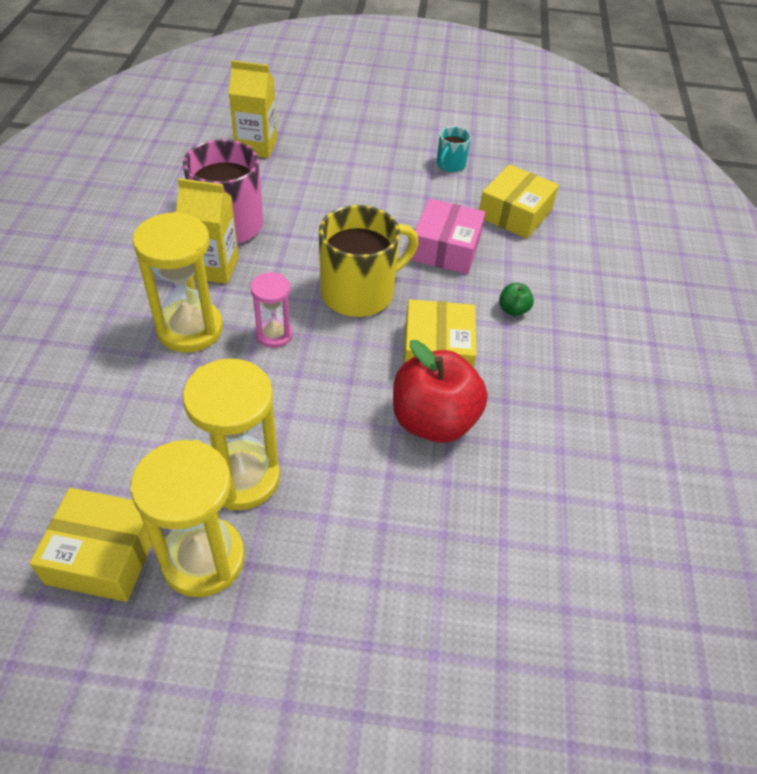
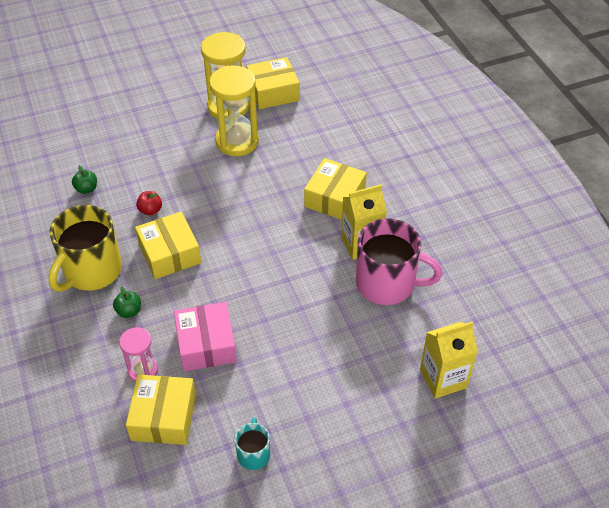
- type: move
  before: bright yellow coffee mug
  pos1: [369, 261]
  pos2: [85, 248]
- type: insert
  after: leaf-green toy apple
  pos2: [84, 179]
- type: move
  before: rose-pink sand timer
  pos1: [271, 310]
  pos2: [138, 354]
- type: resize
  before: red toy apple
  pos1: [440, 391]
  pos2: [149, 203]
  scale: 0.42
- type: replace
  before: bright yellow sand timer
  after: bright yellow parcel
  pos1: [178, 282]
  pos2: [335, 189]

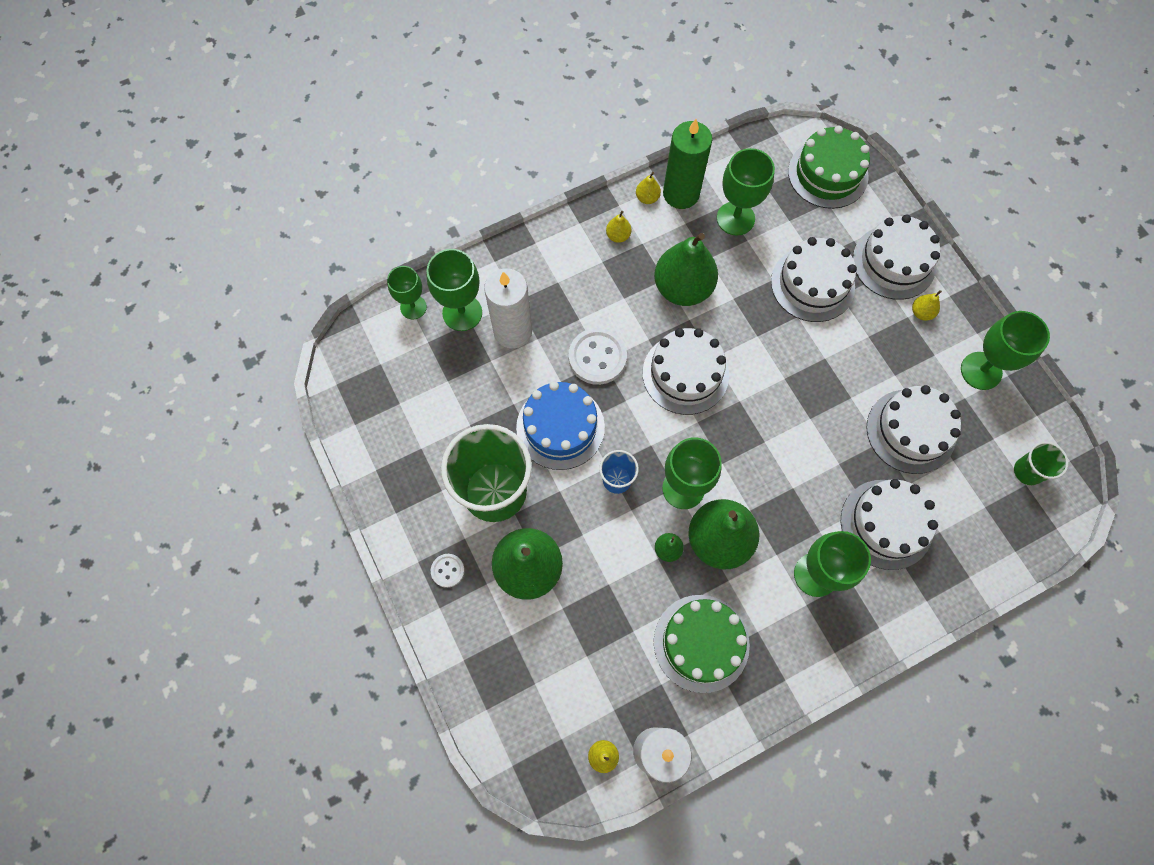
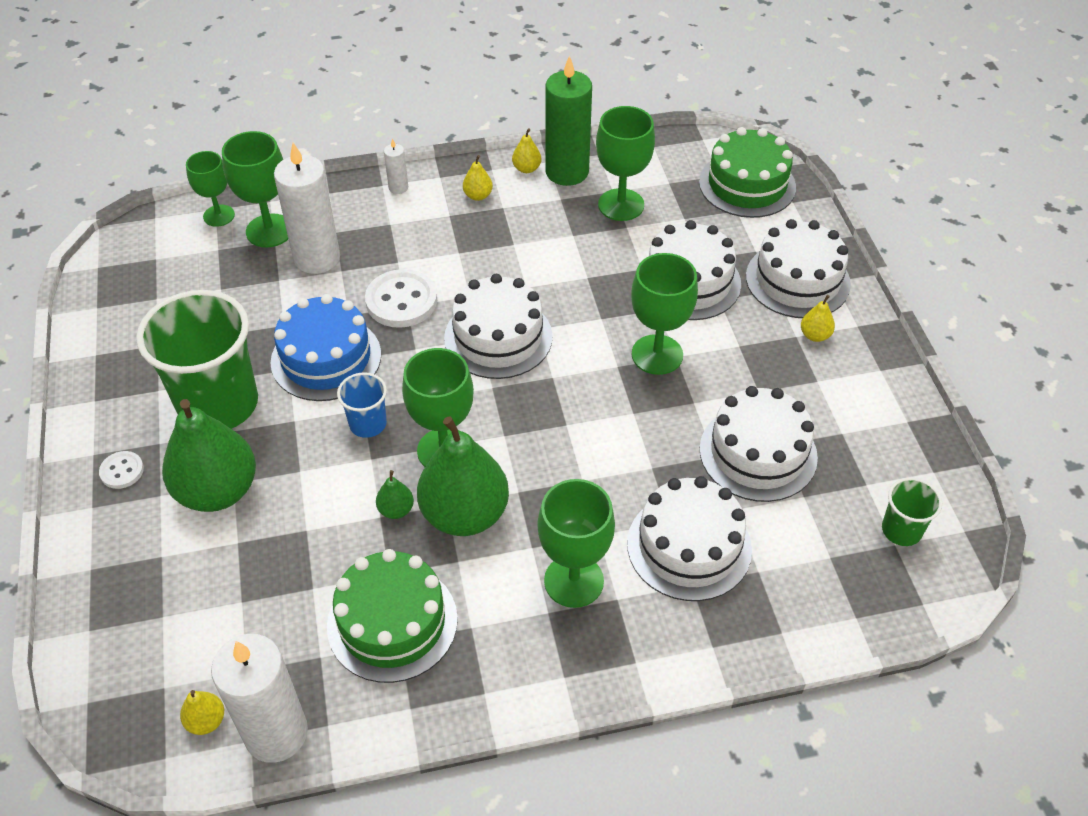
- type: insert
  after: white pillar candle
  pos2: [396, 166]
- type: move
  before: leaf-green goblet
  pos1: [1005, 350]
  pos2: [664, 314]
- type: delete
  before: leaf-green pear fruit
  pos1: [686, 269]

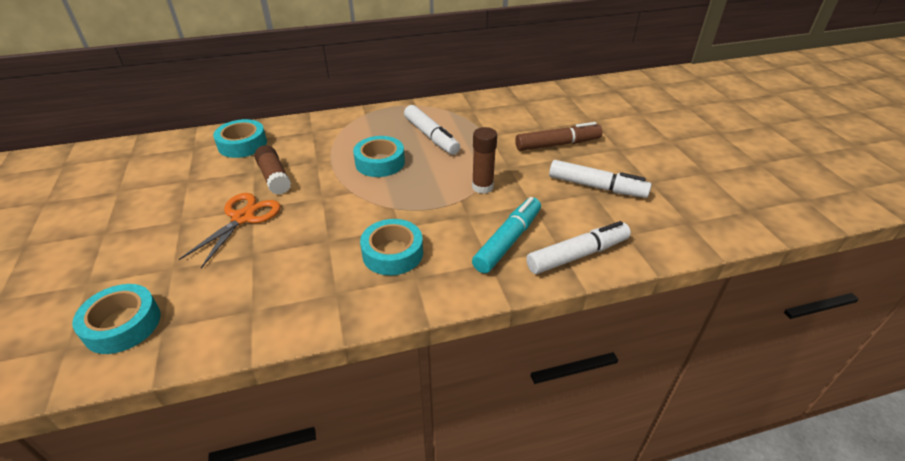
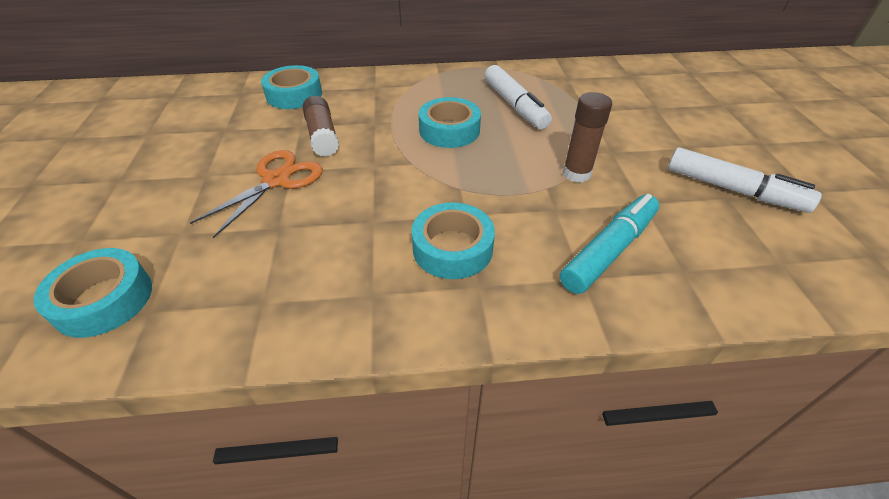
- type: delete
  before: dark brown marker pen
  pos1: [559, 136]
- type: delete
  before: white marker pen
  pos1: [578, 247]

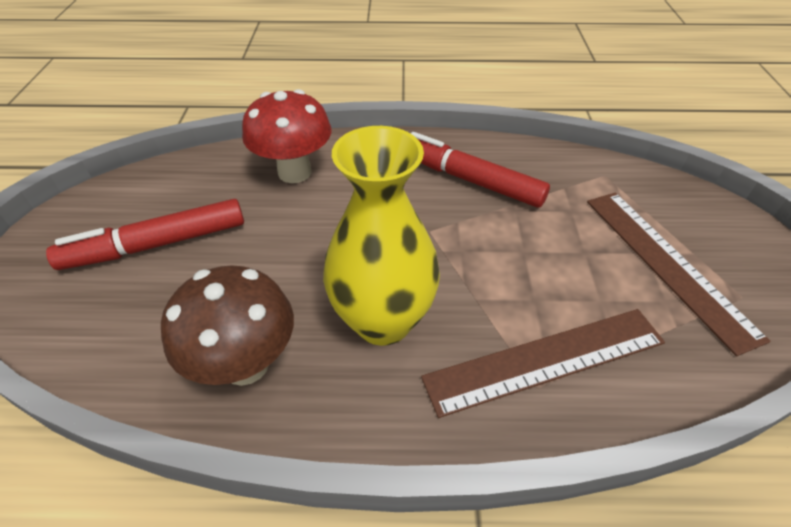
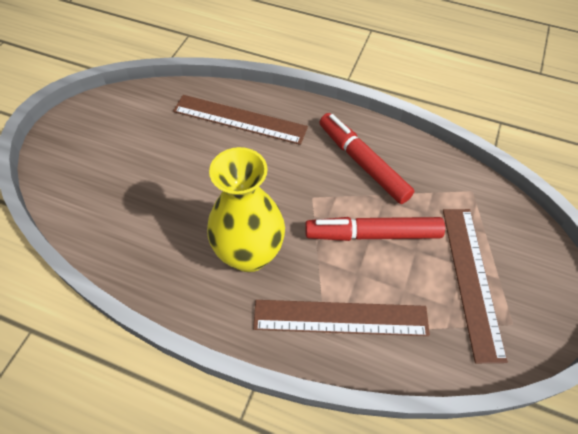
- type: replace
  before: red mushroom
  after: dark brown straightedge
  pos1: [286, 136]
  pos2: [240, 120]
- type: move
  before: red marker pen
  pos1: [145, 234]
  pos2: [375, 229]
- type: delete
  before: dark brown mushroom
  pos1: [227, 325]

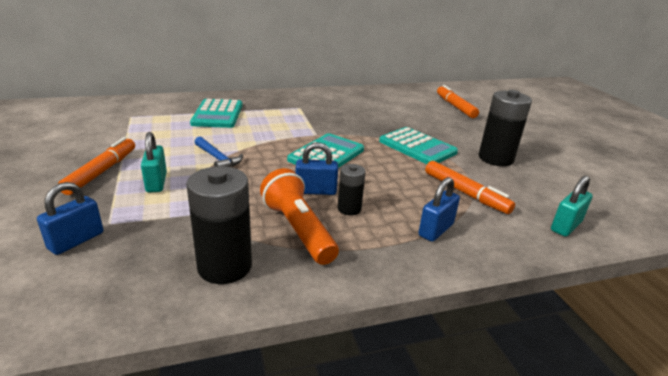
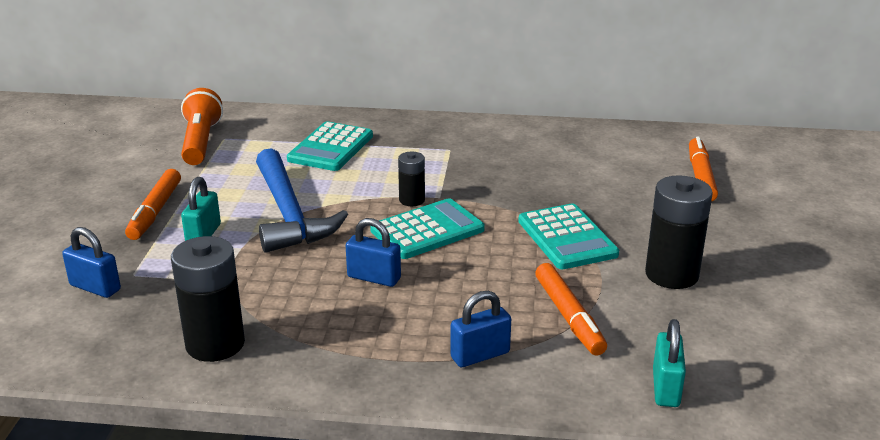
- type: rotate
  before: royal blue small lock
  pos1: [70, 218]
  pos2: [91, 262]
  turn: 60
- type: rotate
  before: orange-coloured marker pen
  pos1: [96, 166]
  pos2: [153, 204]
  turn: 150
- type: move
  before: orange-coloured pocket torch
  pos1: [299, 216]
  pos2: [202, 126]
- type: resize
  before: royal blue claw hammer
  pos1: [218, 152]
  pos2: [302, 200]
  scale: 2.05
- type: move
  before: jet-black AA battery
  pos1: [352, 190]
  pos2: [411, 179]
- type: rotate
  before: turquoise small lock
  pos1: [572, 206]
  pos2: [669, 363]
  turn: -60

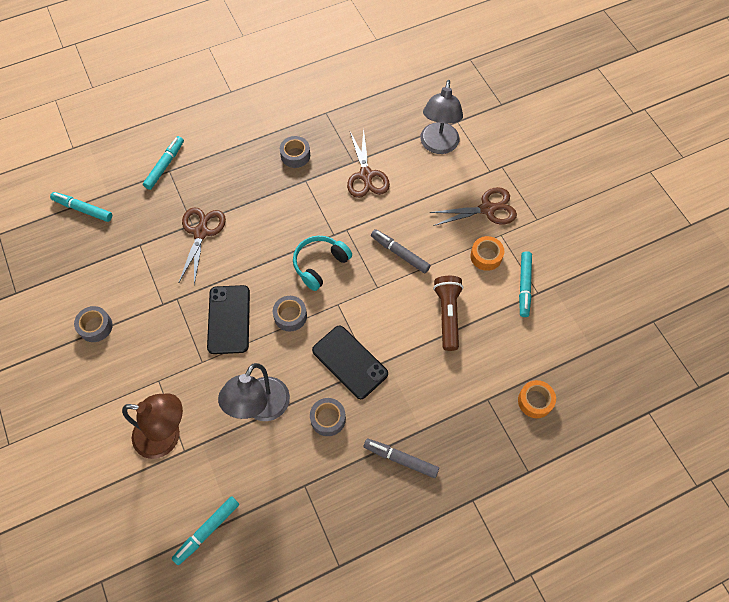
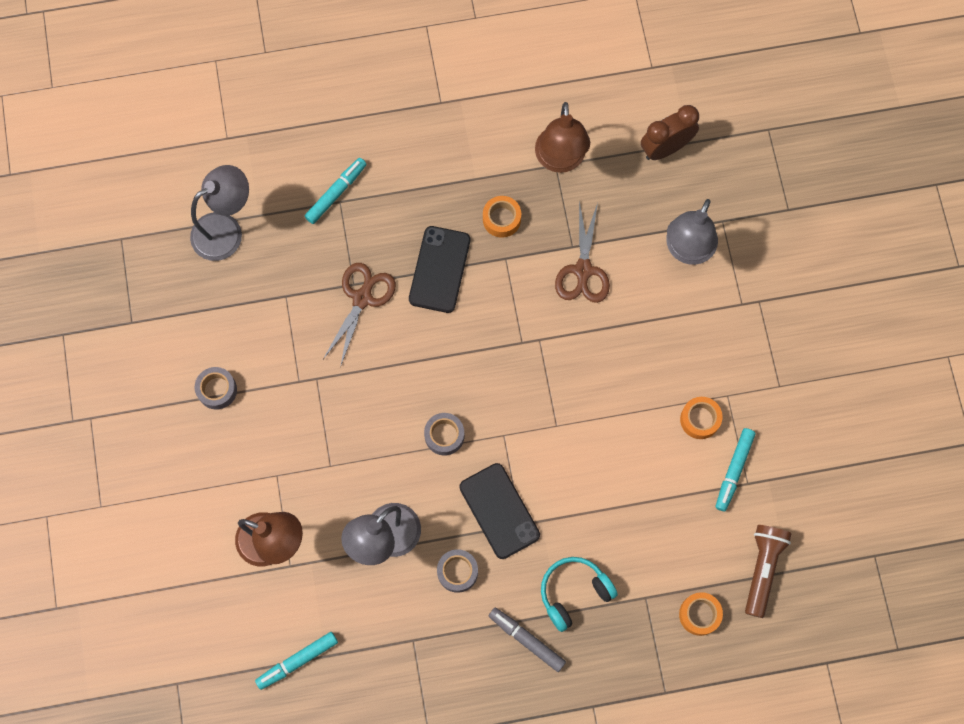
- type: replace
  before: turquoise marker pen
  after: ash-grey desk lamp
  pos1: [81, 207]
  pos2: [219, 213]
- type: move
  before: jet-black smartphone
  pos1: [228, 319]
  pos2: [439, 269]
- type: recolor
  before: ash-grey roll of tape
  after: orange-coloured roll of tape
  pos1: [295, 152]
  pos2: [502, 217]
- type: insert
  after: dark brown desk lamp
  pos2: [562, 137]
- type: move
  before: turquoise headphones
  pos1: [322, 263]
  pos2: [579, 594]
- type: insert
  after: dark brown alarm clock
  pos2: [670, 132]
- type: move
  before: dark brown pocket torch
  pos1: [448, 313]
  pos2: [768, 571]
- type: delete
  before: ash-grey marker pen
  pos1: [401, 251]
- type: delete
  before: dark brown scissors
  pos1: [473, 206]

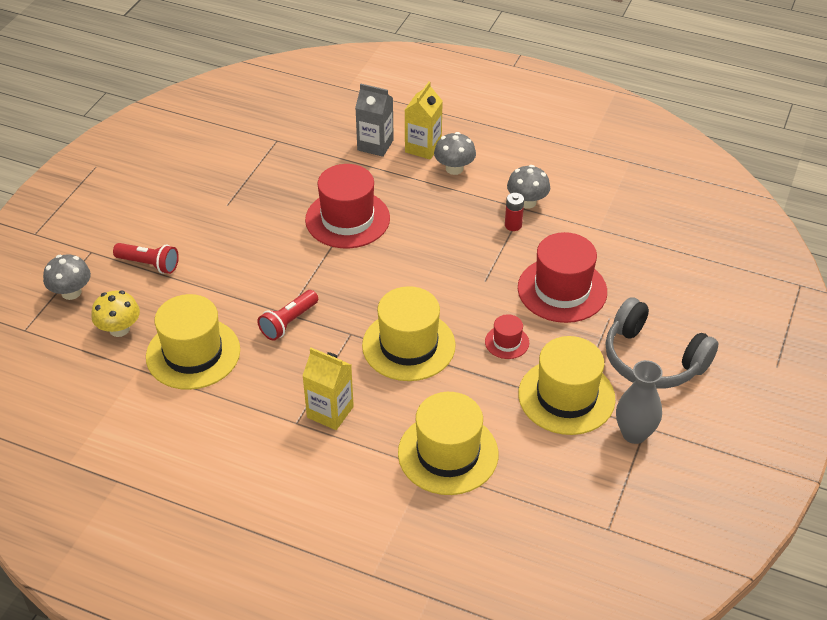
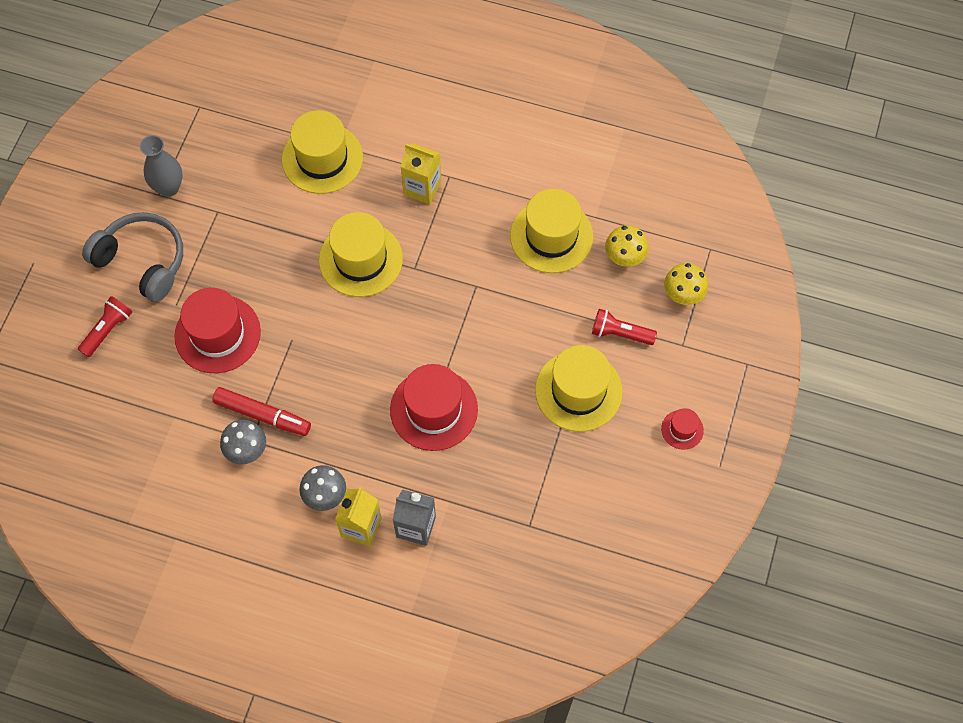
- type: move
  before: red pocket torch
  pos1: [287, 315]
  pos2: [105, 326]
- type: replace
  before: red AA battery
  after: red marker pen
  pos1: [514, 212]
  pos2: [261, 411]
- type: move
  before: bright yellow tall hat
  pos1: [567, 385]
  pos2: [579, 388]
- type: move
  before: red tall hat
  pos1: [507, 336]
  pos2: [682, 429]
- type: recolor
  before: ash-grey mushroom
  after: bright yellow mushroom
  pos1: [67, 277]
  pos2: [686, 284]

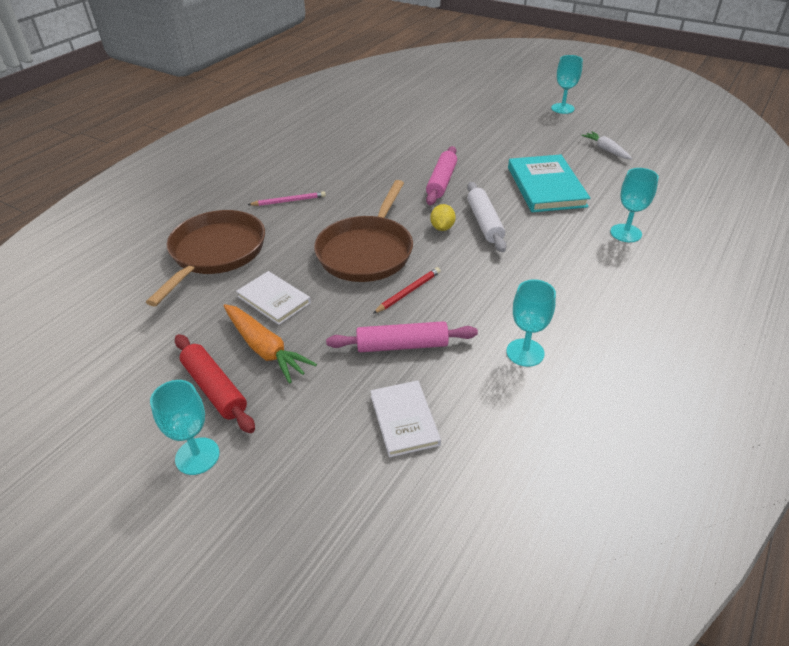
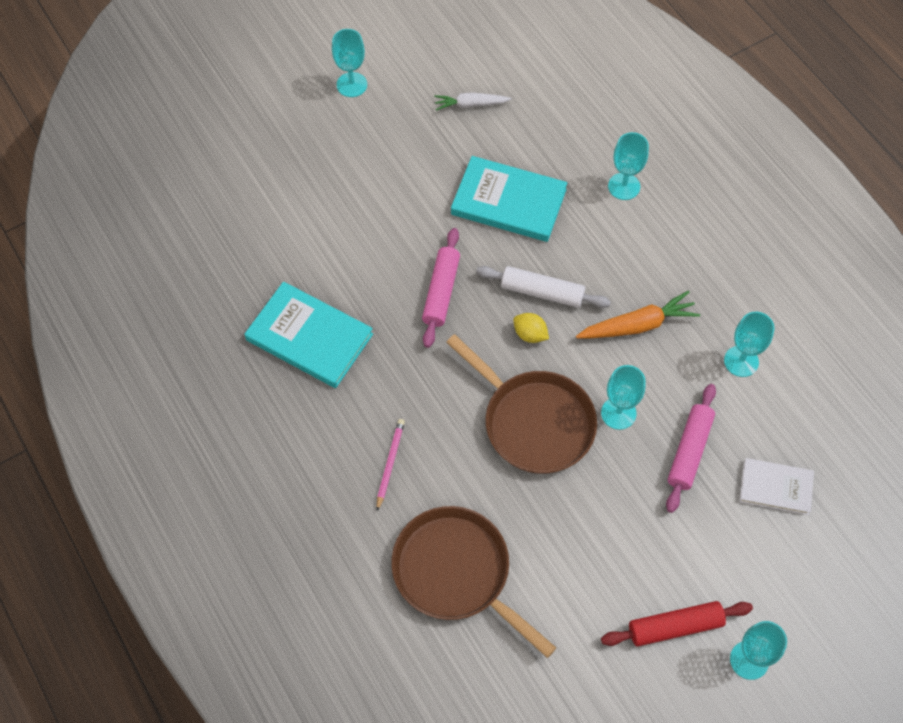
- type: insert
  after: turquoise hardback
  pos2: [309, 335]
- type: rotate
  before: rose-pink rolling pin
  pos1: [441, 175]
  pos2: [441, 288]
  turn: 60
- type: move
  before: orange-coloured toy carrot
  pos1: [270, 344]
  pos2: [638, 315]
- type: replace
  before: red wooden pencil
  after: turquoise goblet
  pos1: [407, 290]
  pos2: [623, 397]
- type: delete
  before: white hardback
  pos1: [273, 298]

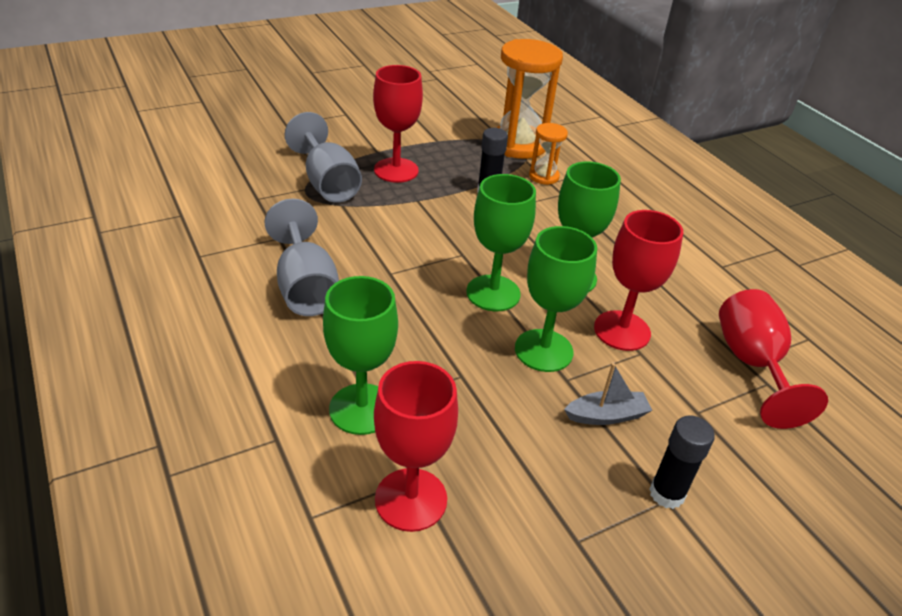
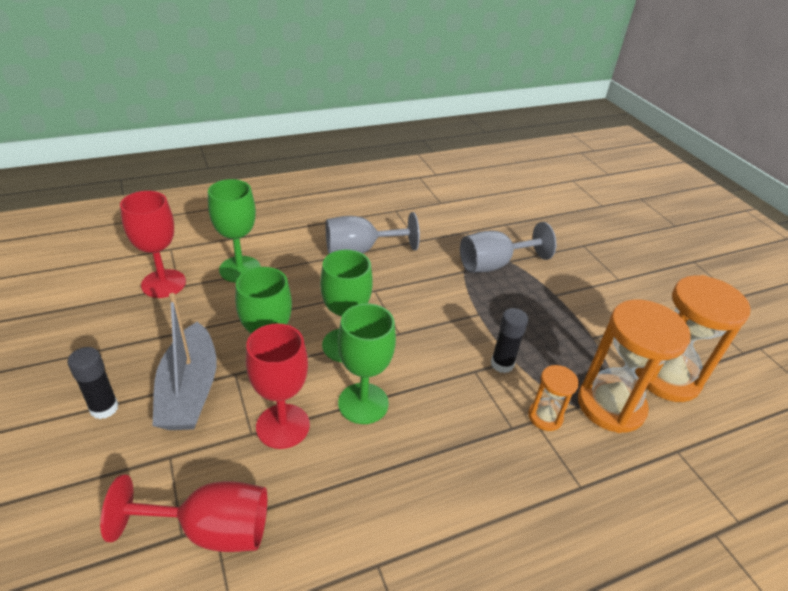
- type: resize
  before: ash-grey toy boat
  pos1: [608, 394]
  pos2: [184, 361]
  scale: 1.93
- type: insert
  after: orange-coloured sand timer
  pos2: [693, 338]
- type: delete
  before: red goblet
  pos1: [398, 124]

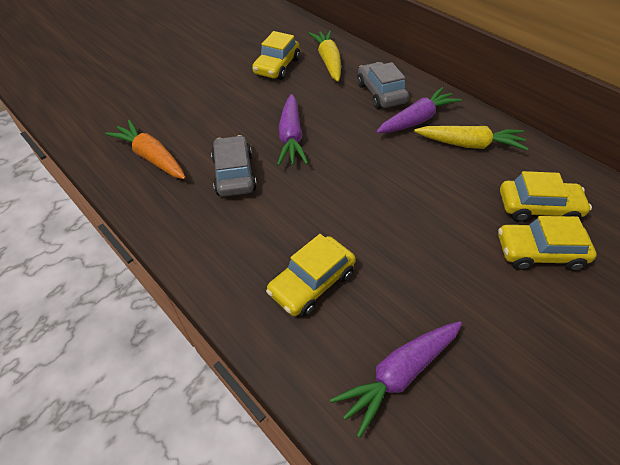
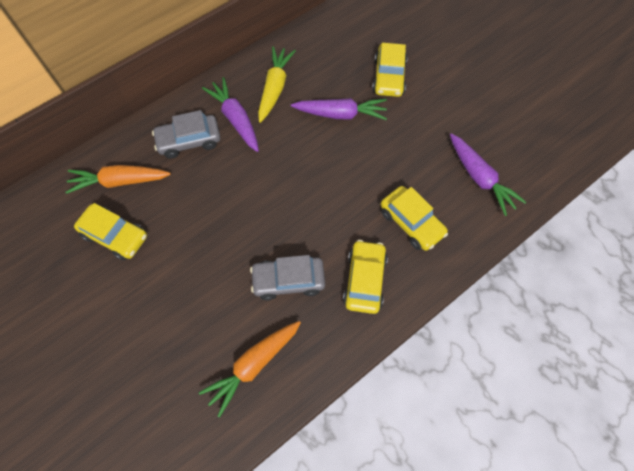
- type: recolor
  before: bright yellow toy carrot
  after: orange-coloured toy carrot
  pos1: [325, 56]
  pos2: [118, 179]
- type: move
  before: royal purple toy carrot
  pos1: [292, 129]
  pos2: [339, 109]
- type: move
  before: bright yellow automobile
  pos1: [546, 196]
  pos2: [365, 277]

